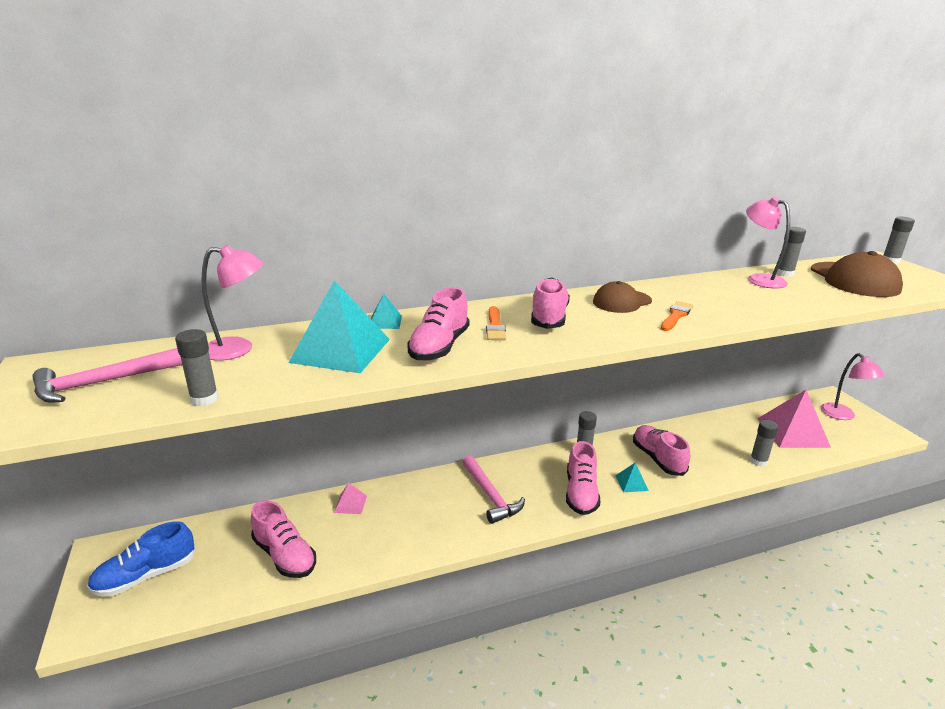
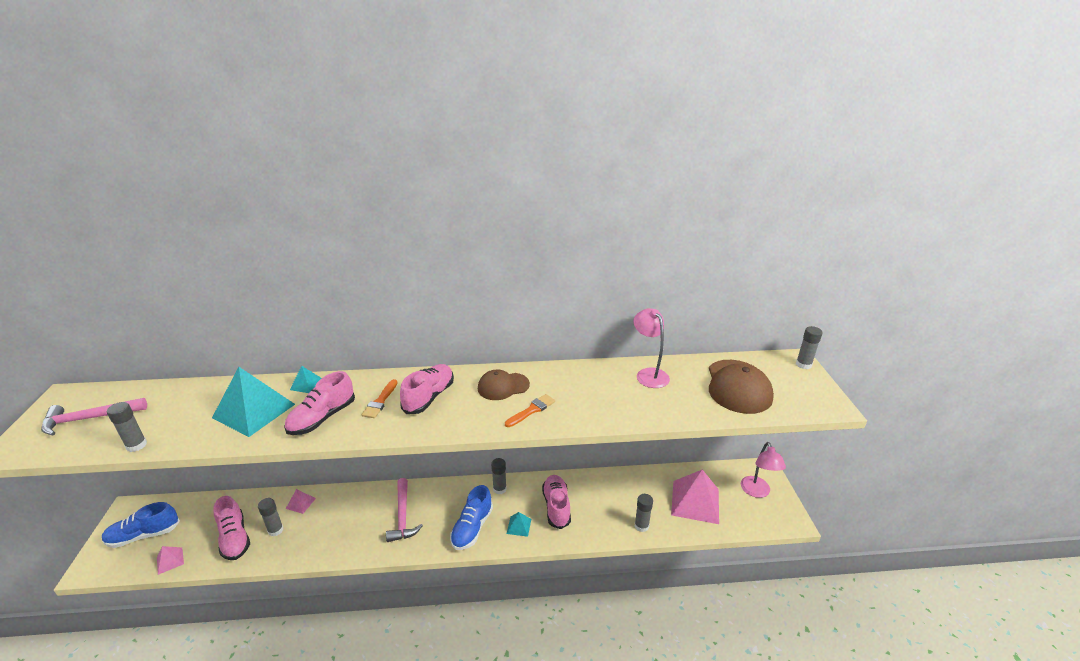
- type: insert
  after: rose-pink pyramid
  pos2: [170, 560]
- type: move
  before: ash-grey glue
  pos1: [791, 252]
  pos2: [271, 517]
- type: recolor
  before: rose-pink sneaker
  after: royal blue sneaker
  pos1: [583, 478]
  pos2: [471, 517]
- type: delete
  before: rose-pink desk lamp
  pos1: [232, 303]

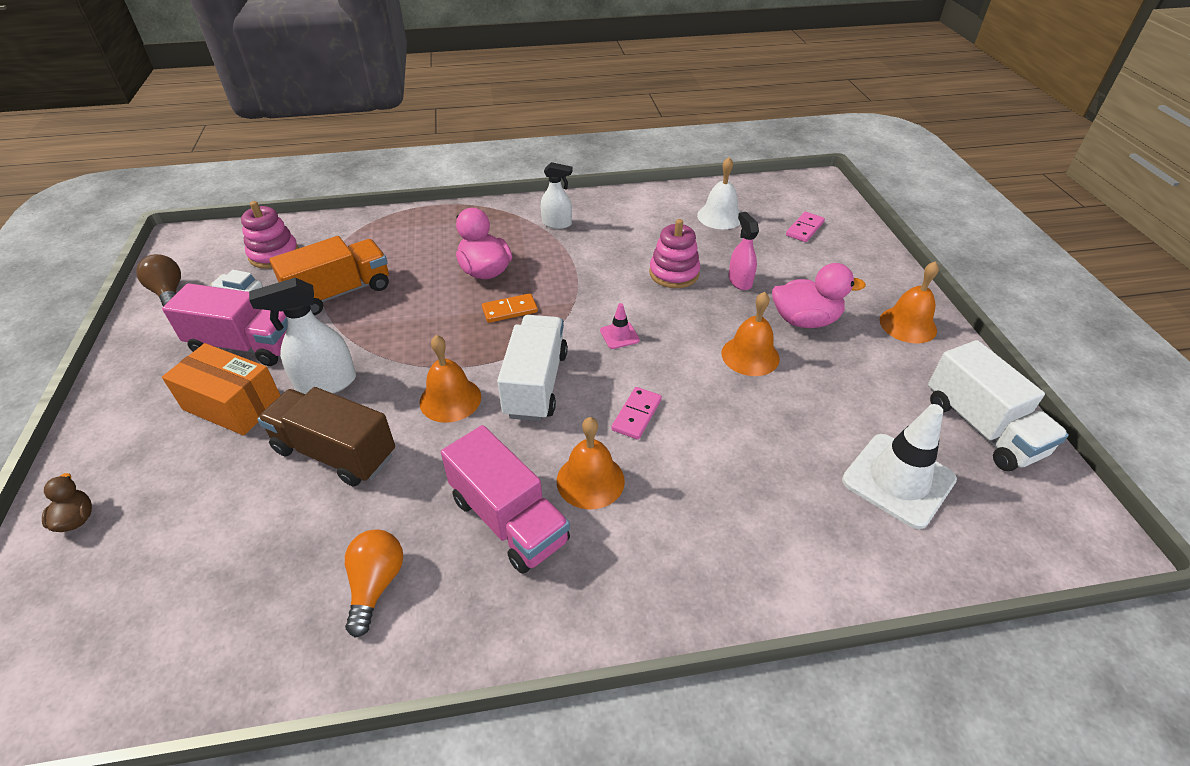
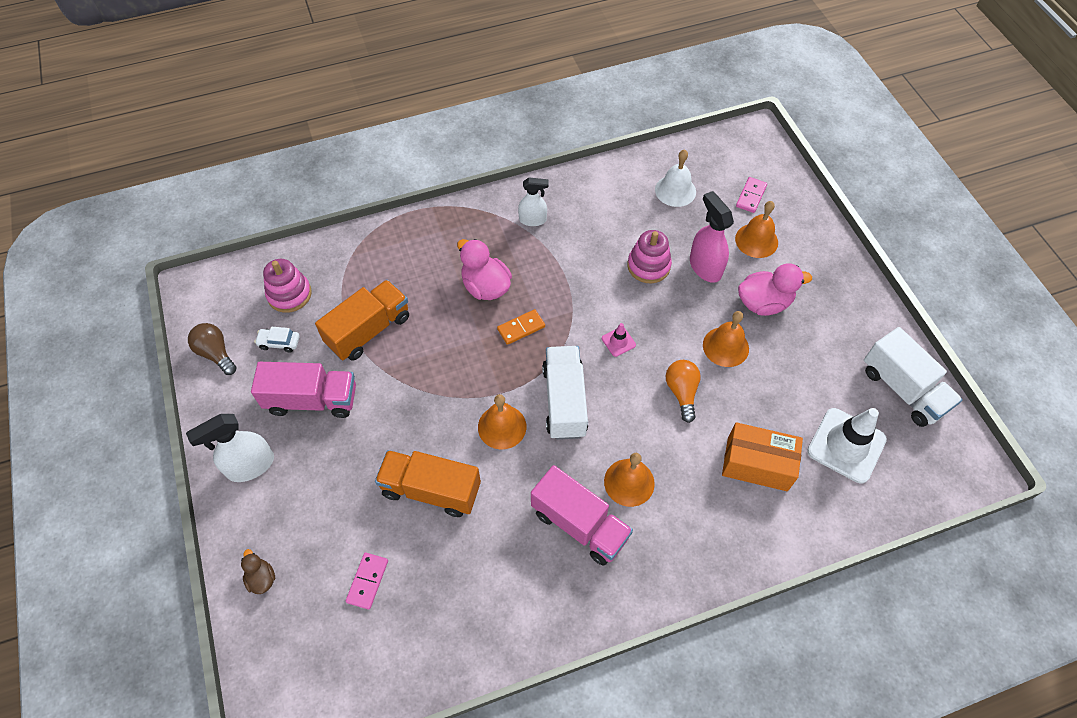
- type: move
  before: white spray cleaner
  pos1: [302, 335]
  pos2: [230, 448]
- type: move
  before: rose-pink domino piece
  pos1: [636, 413]
  pos2: [367, 581]
- type: recolor
  before: dark brown toy truck
  after: orange-coloured toy truck
  pos1: [326, 436]
  pos2: [428, 483]
- type: move
  before: orange-coloured lightbulb
  pos1: [374, 583]
  pos2: [683, 391]
- type: resize
  before: rose-pink spray cleaner
  pos1: [743, 251]
  pos2: [712, 237]
  scale: 1.51
- type: move
  before: orange-coloured parcel
  pos1: [221, 389]
  pos2: [762, 456]
- type: move
  before: orange-coloured bell
  pos1: [909, 302]
  pos2: [756, 229]

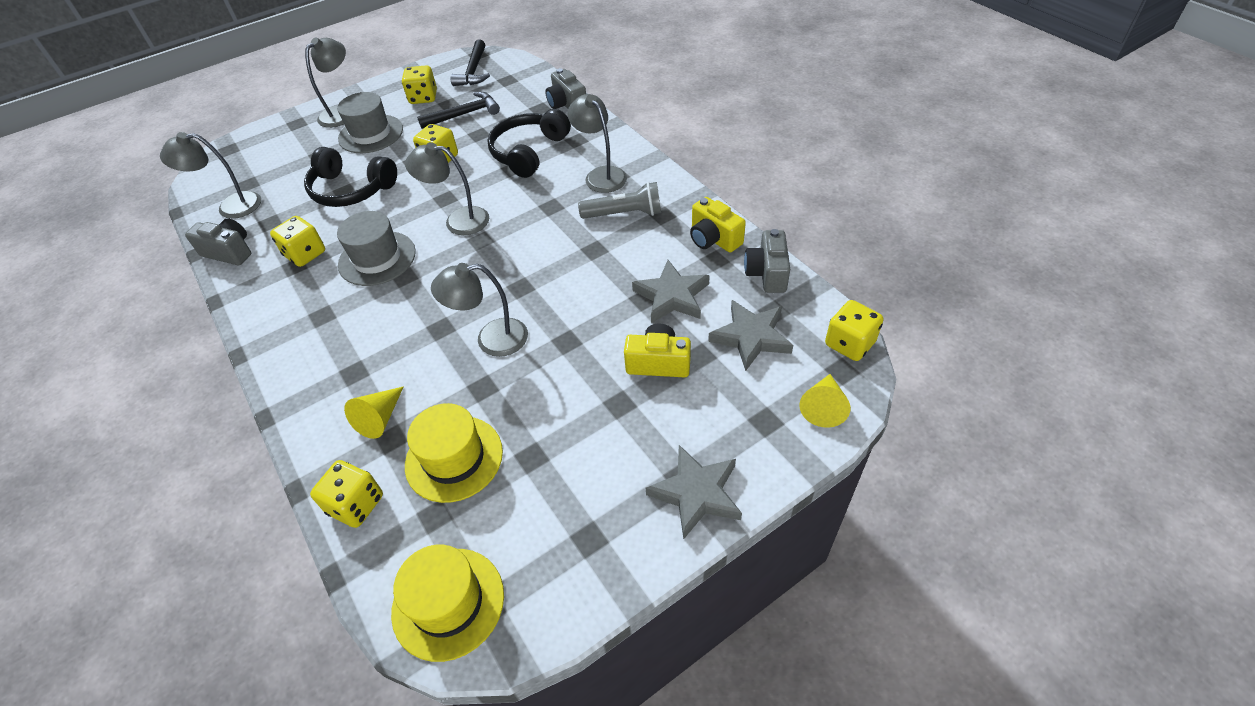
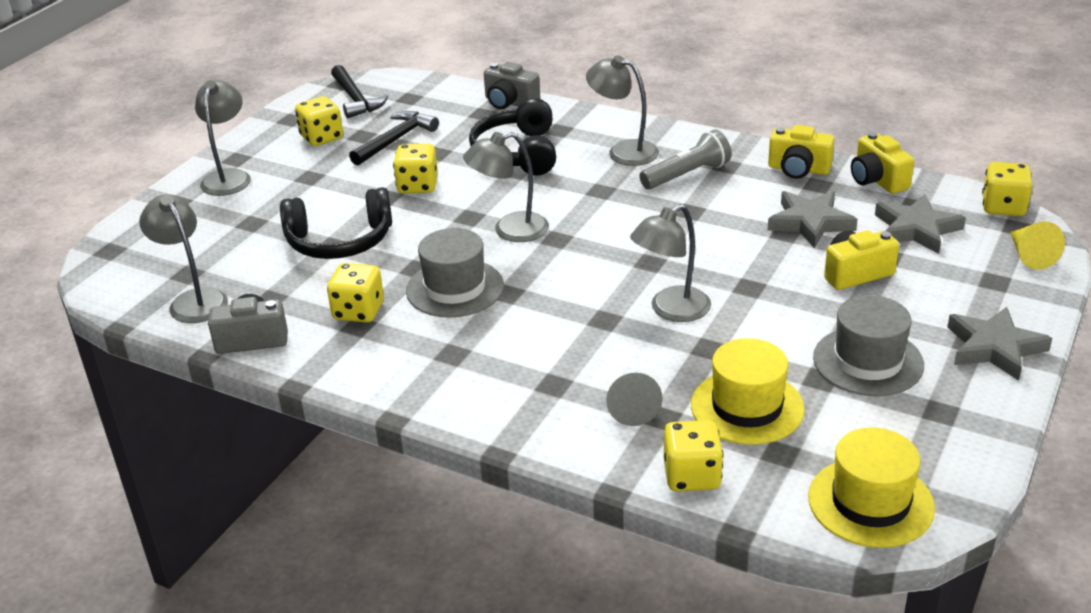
- type: rotate
  before: ash-grey desk lamp
  pos1: [210, 175]
  pos2: [183, 258]
  turn: 90
- type: recolor
  before: bright yellow cone shape
  after: ash-grey cone shape
  pos1: [374, 412]
  pos2: [634, 399]
- type: move
  before: ash-grey tall hat
  pos1: [370, 122]
  pos2: [868, 345]
- type: recolor
  before: ash-grey camera
  after: bright yellow camera
  pos1: [767, 261]
  pos2: [882, 163]

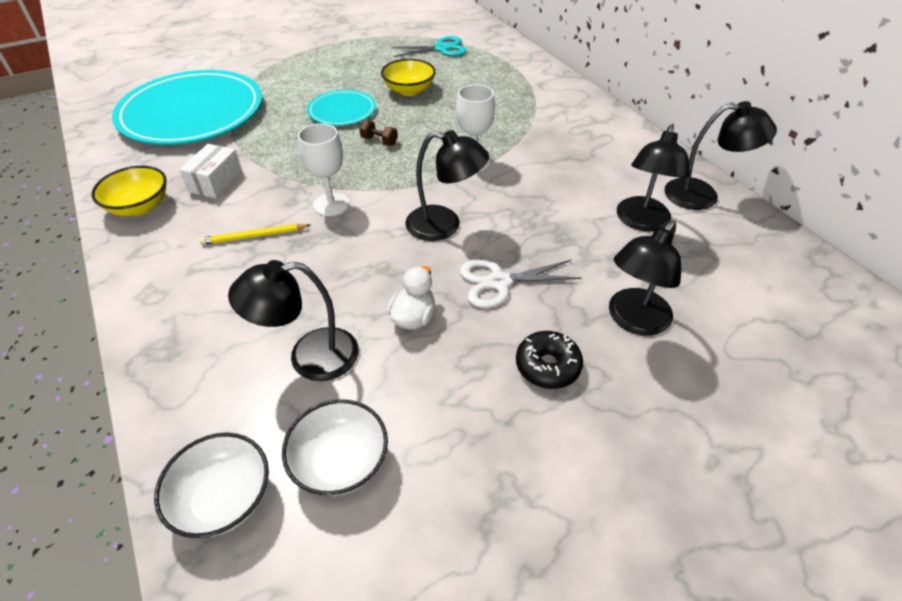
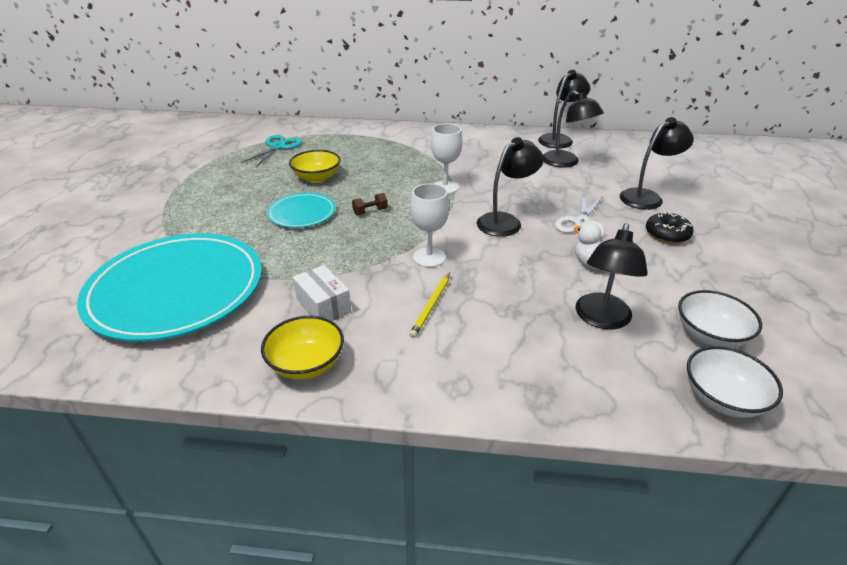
- type: rotate
  before: jet-black desk lamp
  pos1: [645, 278]
  pos2: [657, 163]
  turn: -105

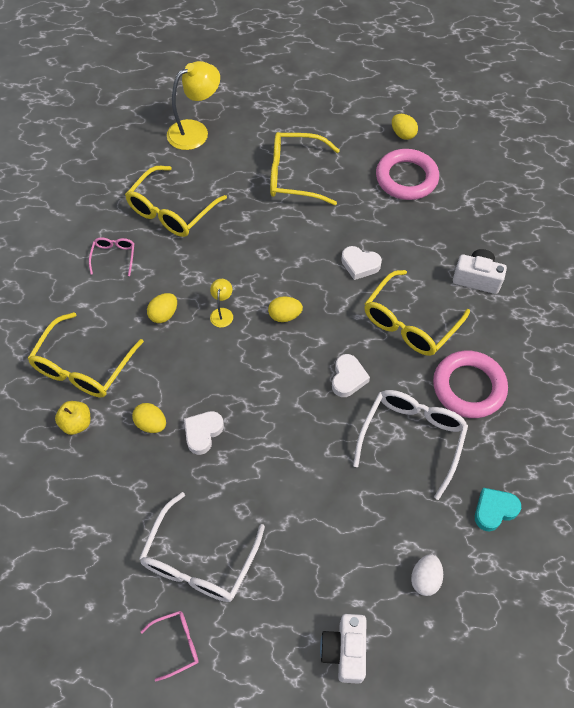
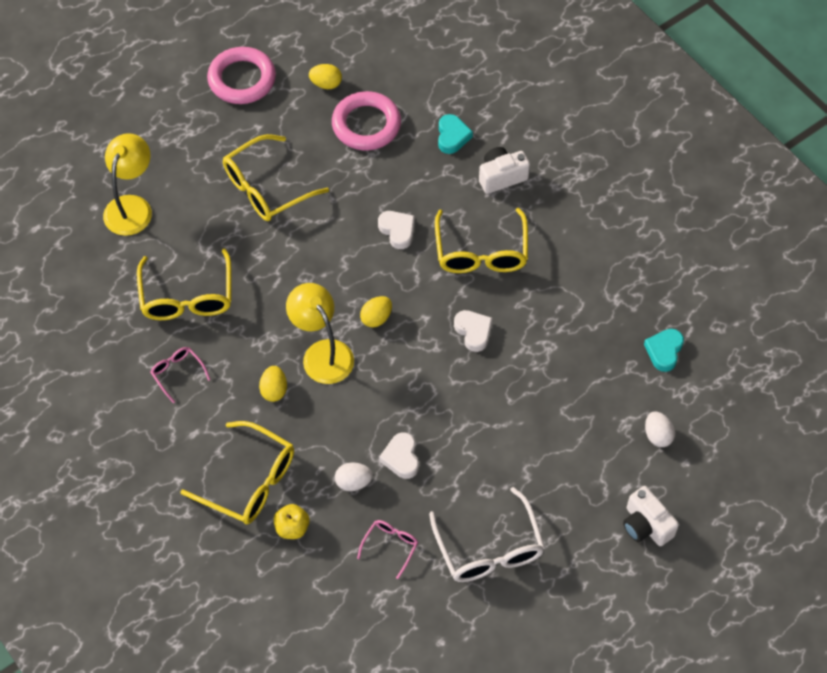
- type: rotate
  before: bright yellow spectacles
  pos1: [85, 354]
  pos2: [237, 472]
  turn: -45
- type: move
  before: rose-pink torus
  pos1: [470, 384]
  pos2: [241, 75]
- type: resize
  before: bright yellow desk lamp
  pos1: [221, 303]
  pos2: [320, 333]
  scale: 2.05
- type: recolor
  before: bright yellow egg shape
  after: white egg shape
  pos1: [149, 418]
  pos2: [354, 476]
- type: move
  before: rose-pink spectacles
  pos1: [170, 646]
  pos2: [387, 549]
- type: rotate
  before: white heart shape
  pos1: [361, 263]
  pos2: [396, 230]
  turn: -105
- type: insert
  after: turquoise heart shape
  pos2: [455, 134]
- type: delete
  before: white spectacles
  pos1: [410, 445]

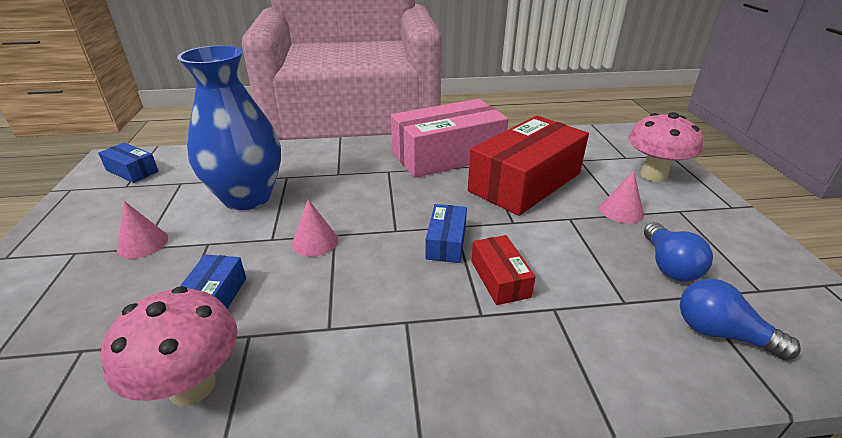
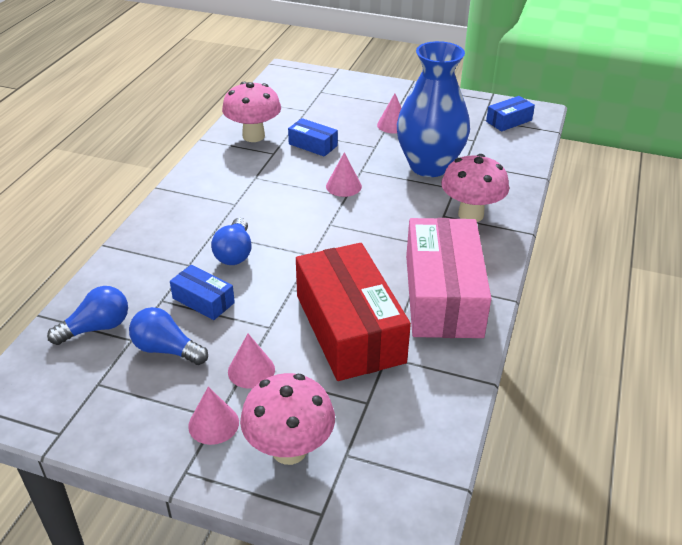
- type: move
  before: royal blue parcel
  pos1: [446, 233]
  pos2: [202, 292]
- type: insert
  after: rose-pink cone shape
  pos2: [213, 416]
- type: replace
  before: red parcel
  after: royal blue lightbulb
  pos1: [503, 270]
  pos2: [231, 241]
- type: insert
  after: rose-pink mushroom
  pos2: [475, 188]

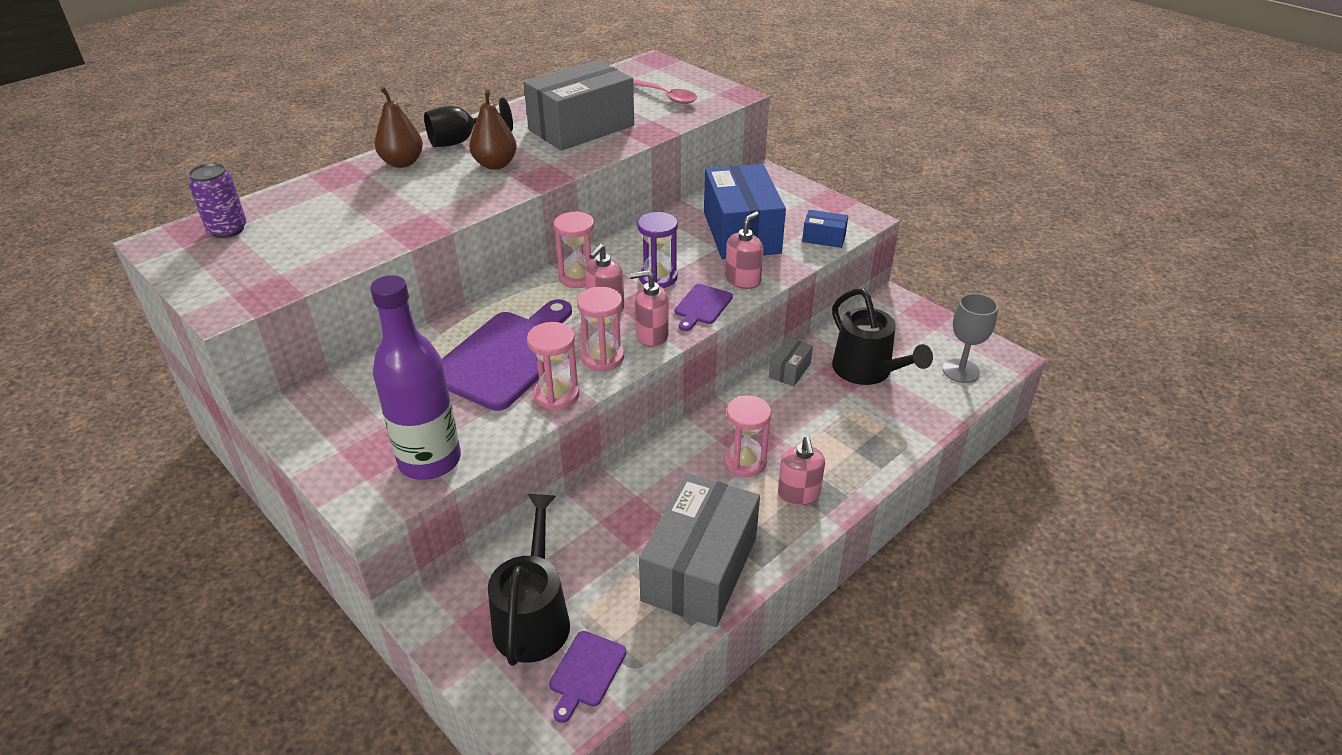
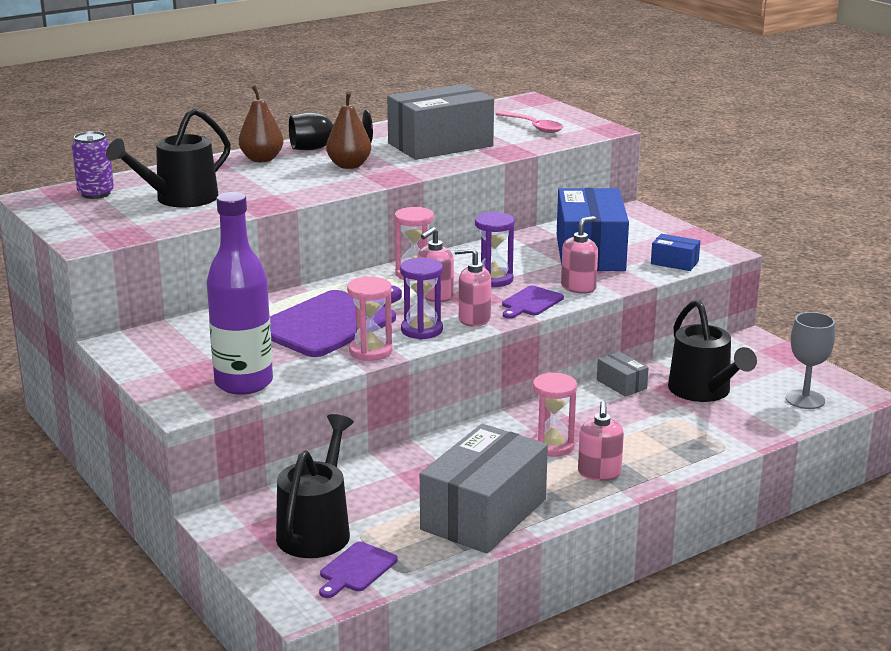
- type: insert
  after: jet-black sprinkling can
  pos2: [168, 157]
- type: recolor
  before: rose-pink sand timer
  after: royal purple sand timer
  pos1: [600, 329]
  pos2: [421, 299]
- type: rotate
  before: ash-grey parcel
  pos1: [791, 361]
  pos2: [623, 374]
  turn: -75

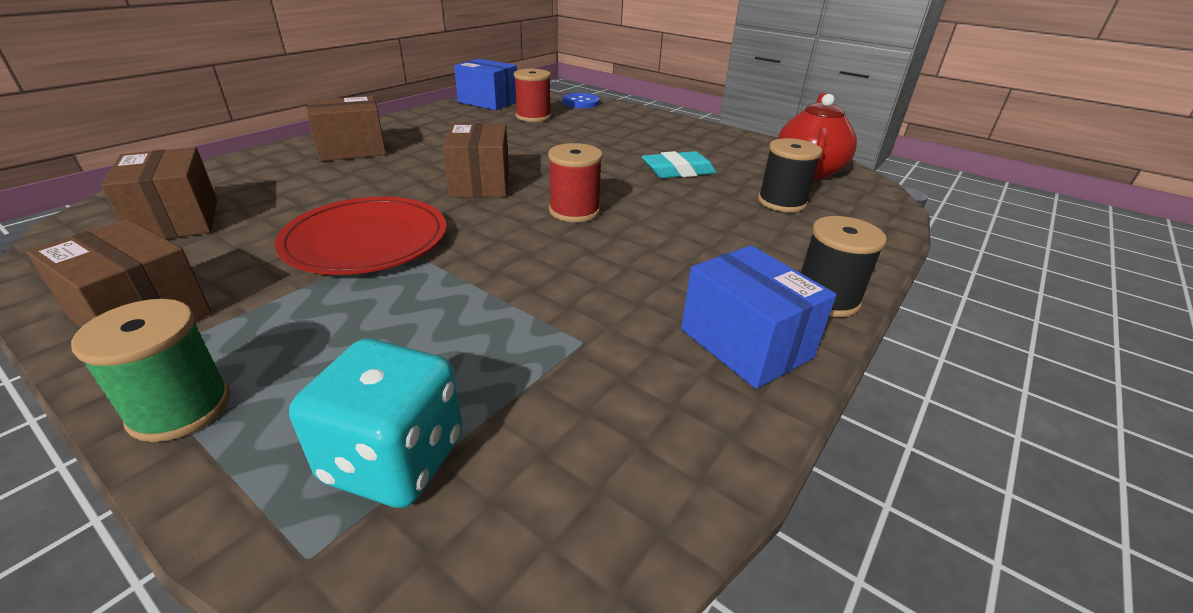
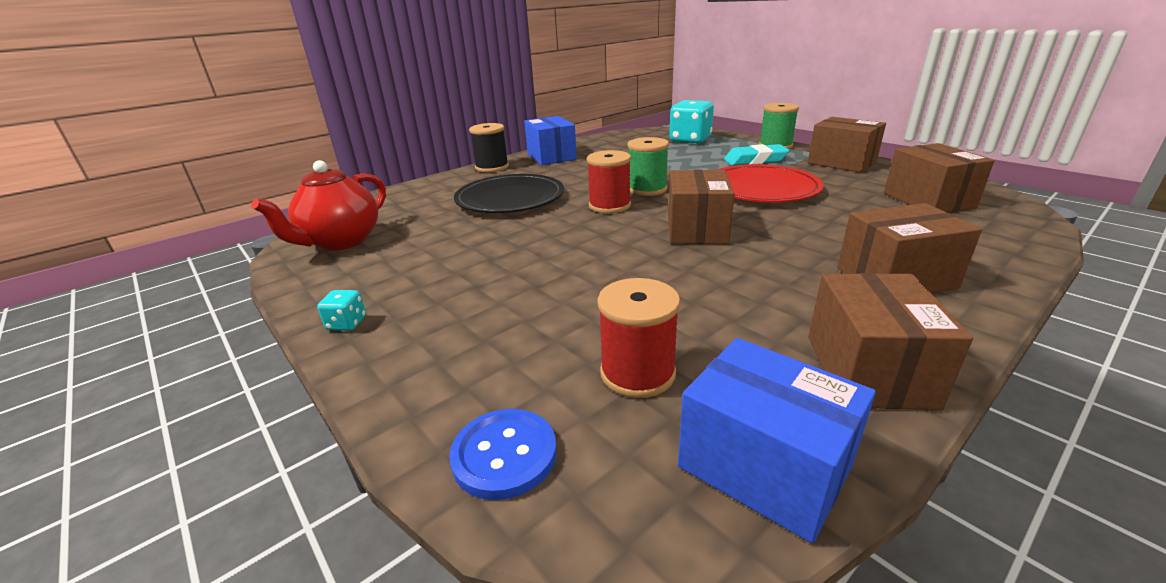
- type: insert
  after: turquoise game die
  pos2: [341, 310]
- type: insert
  after: jet-black plate
  pos2: [509, 193]
- type: insert
  after: leaf-green reel of thread
  pos2: [648, 166]
- type: move
  before: turquoise eraser
  pos1: [679, 164]
  pos2: [757, 155]
- type: insert
  after: dark brown parcel
  pos2: [890, 341]
- type: delete
  before: jet-black reel of thread
  pos1: [790, 175]

